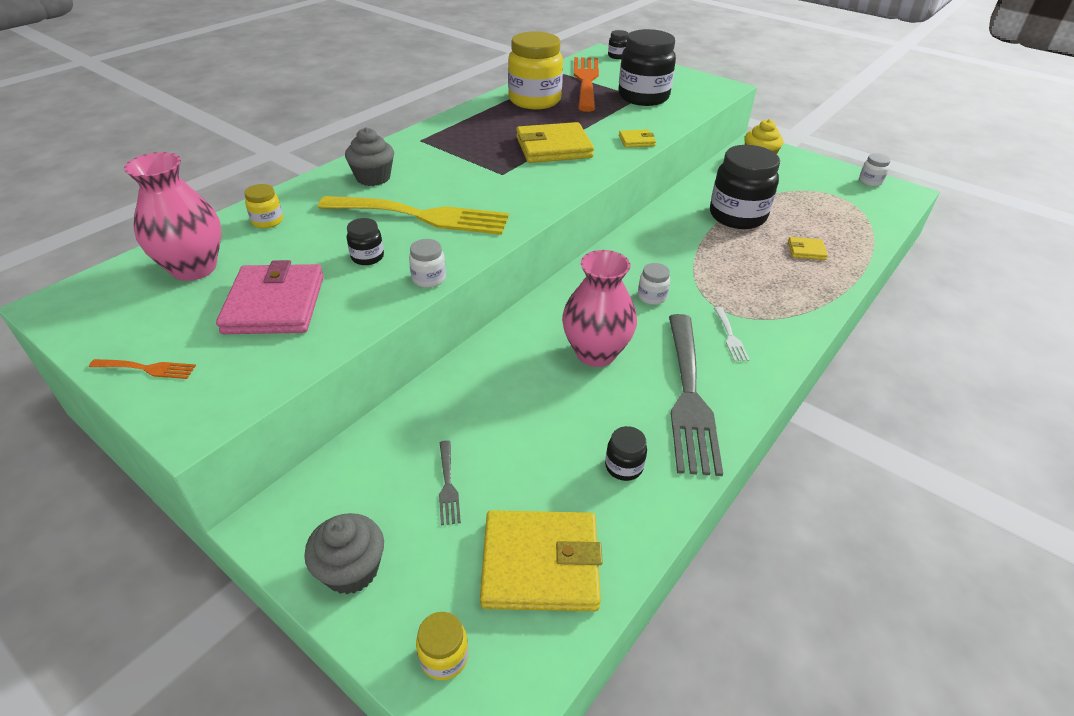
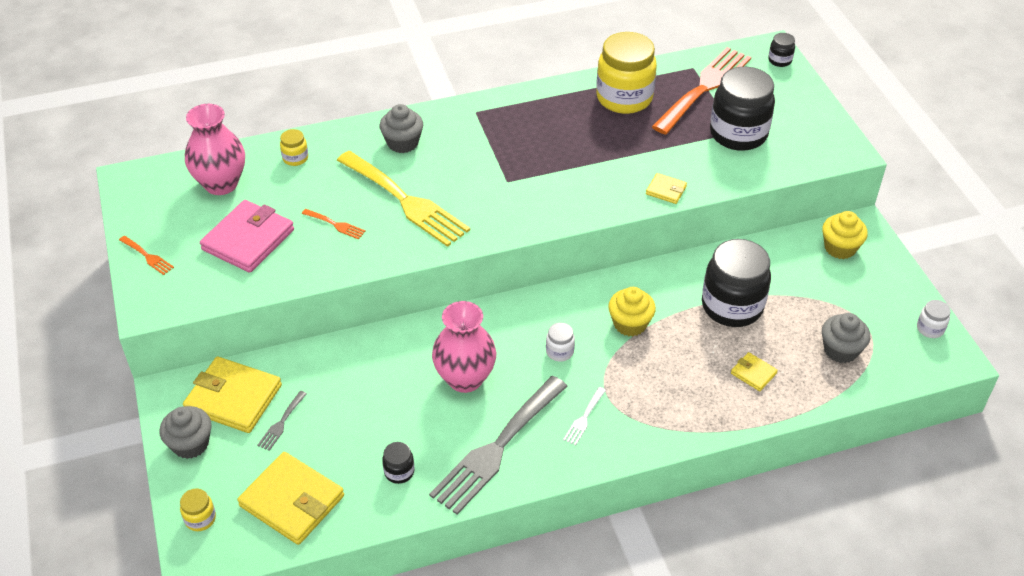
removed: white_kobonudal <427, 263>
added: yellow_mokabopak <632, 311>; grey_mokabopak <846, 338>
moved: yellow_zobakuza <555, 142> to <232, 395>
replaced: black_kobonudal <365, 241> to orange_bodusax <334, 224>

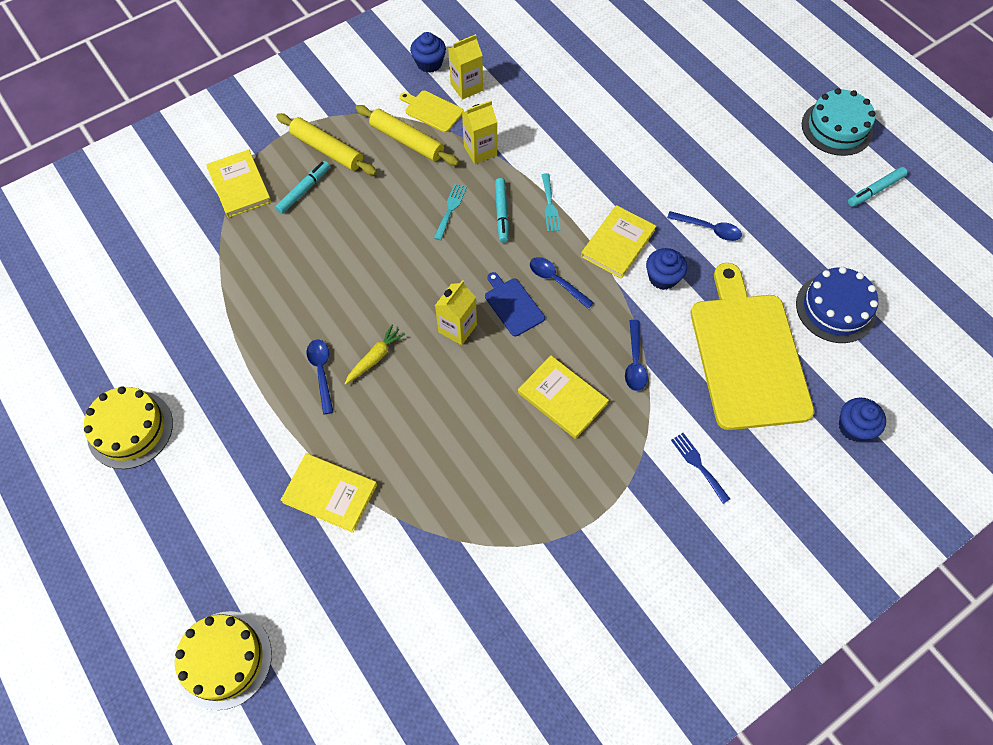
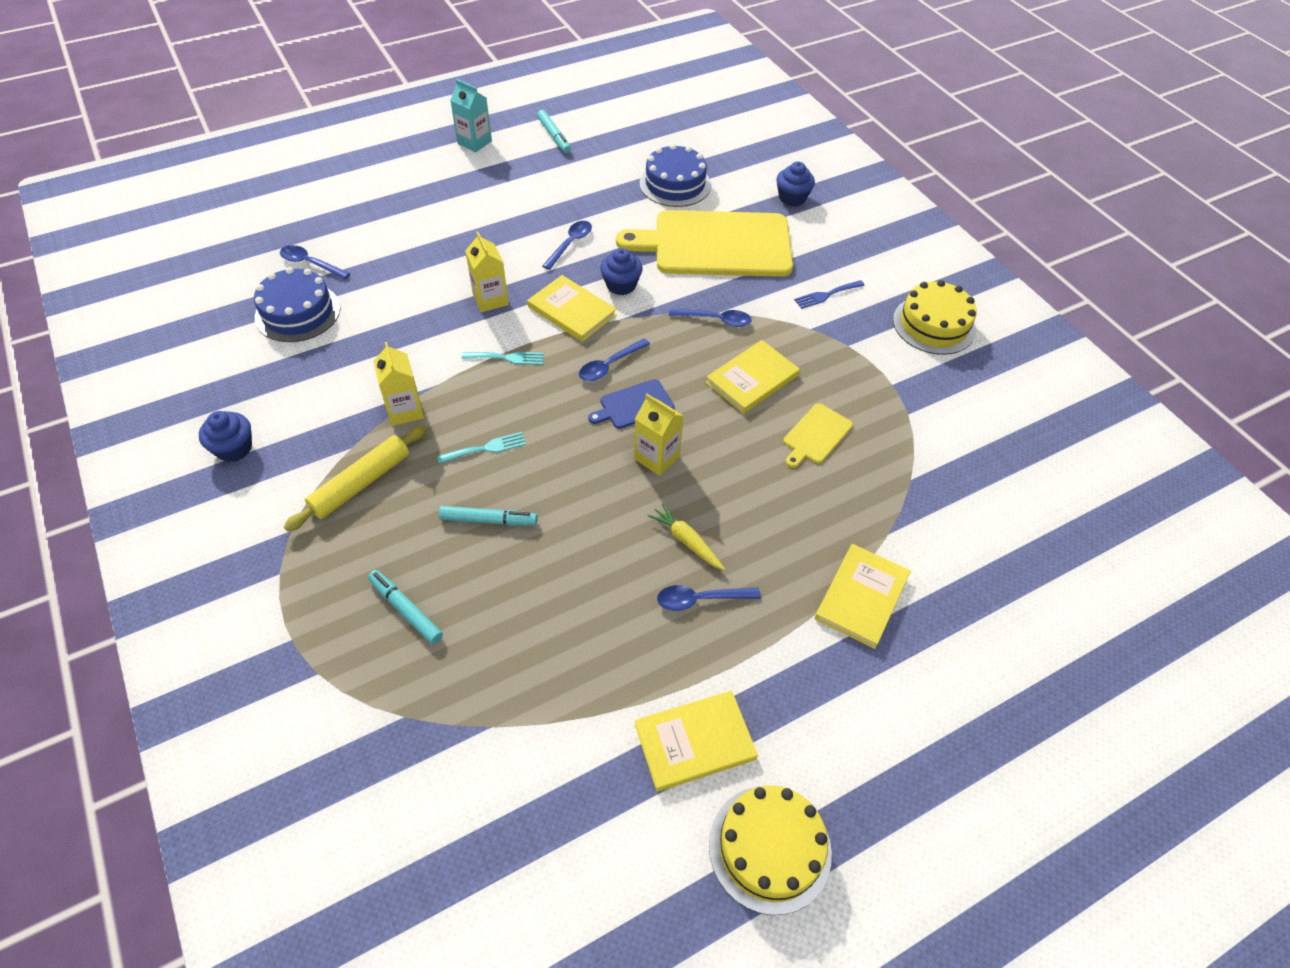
removed: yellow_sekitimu <326, 144>
added: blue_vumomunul <297, 304>; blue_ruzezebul <315, 262>
moved: yellow_vumomunul <223, 660> to <935, 317>; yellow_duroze <239, 184> to <696, 741>; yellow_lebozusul <432, 112> to <818, 435>; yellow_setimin <465, 67> to <487, 272>; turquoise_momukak <502, 210> to <488, 515>
replaced: turquoise_vumomunul <838, 122> to turquoise_setimin <471, 115>
turned: turquoise_bodusax <450, 212> = <481, 448> 135 degrees clockwise

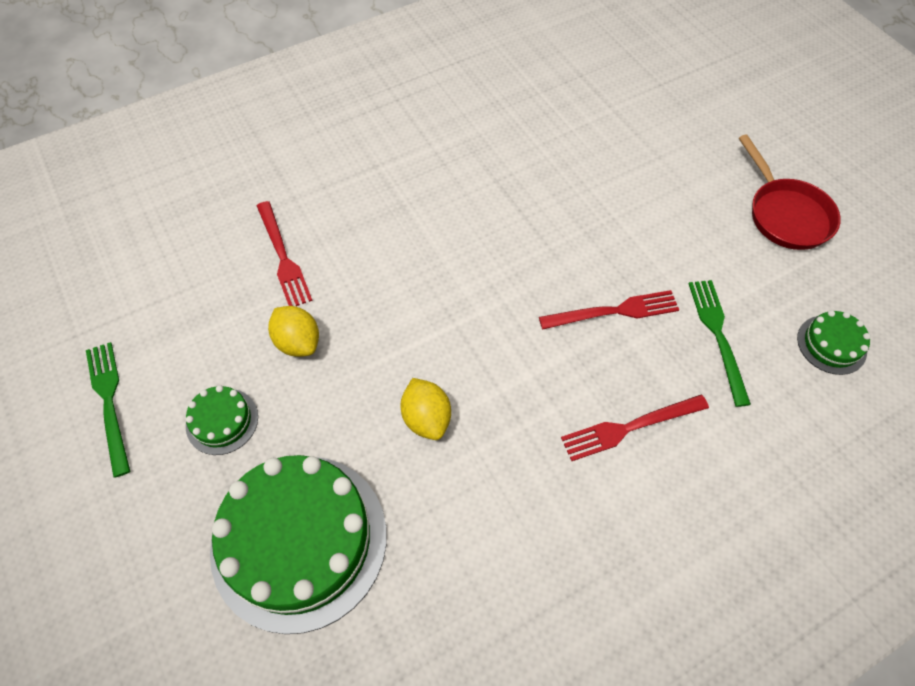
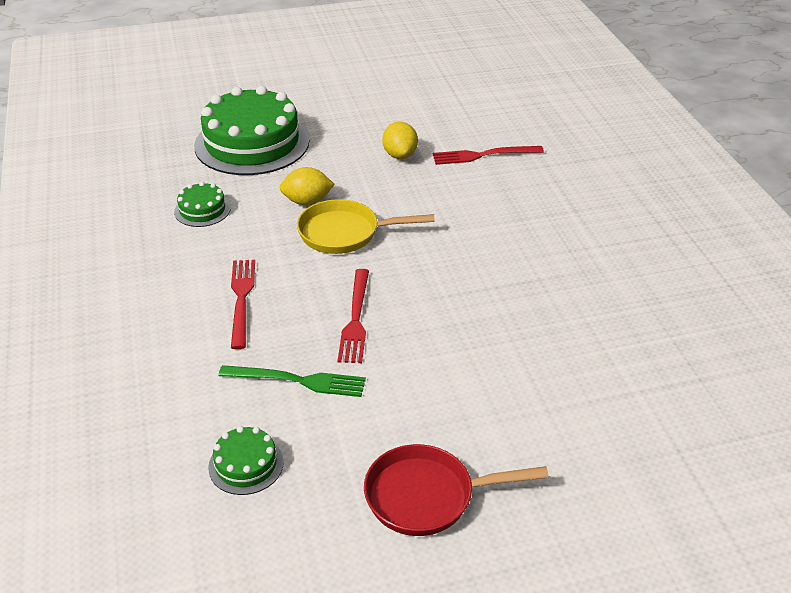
removed: green_bodusax <108, 410>
added: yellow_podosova <366, 226>
moved: green_vumomunul <222, 420> to <202, 204>
turned: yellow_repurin <293, 331> = <400, 140> 75 degrees counterclockwise

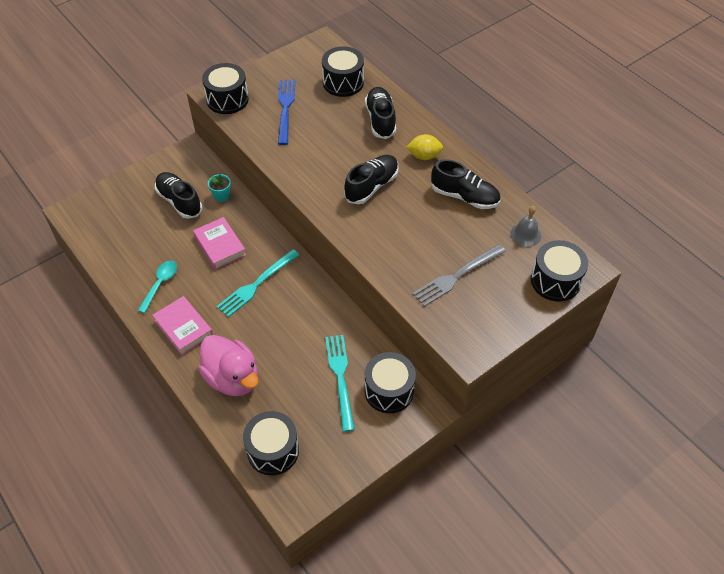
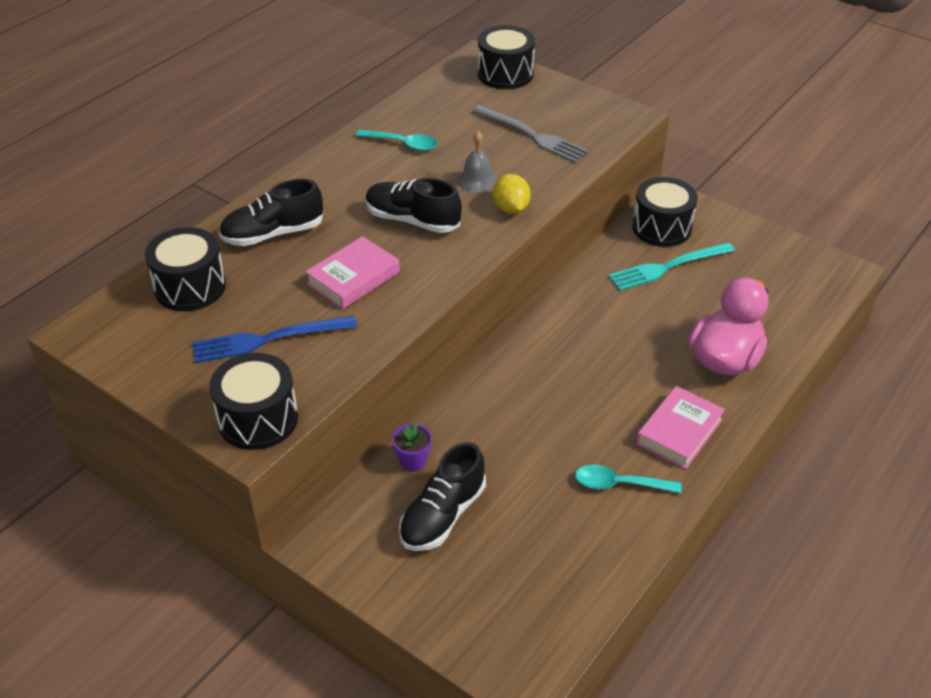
removed: turquoise_bodusax <258, 283>; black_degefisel <271, 443>
moved: pink_duroze <219, 243> to <352, 272>; yellow_repurin <424, 147> to <512, 194>; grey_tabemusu <525, 226> to <477, 162>
replaced: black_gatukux <465, 184> to turquoise_ruzezebul <396, 140>
recoloured: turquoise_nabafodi <219, 188> to purple_nabafodi <412, 447>

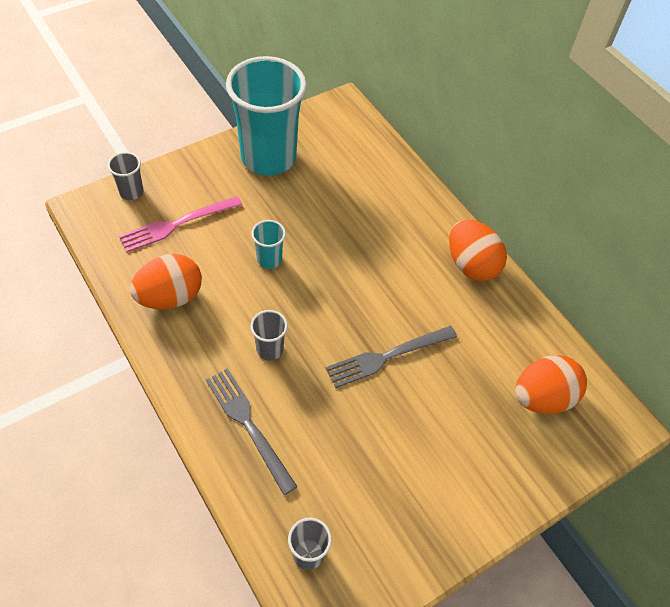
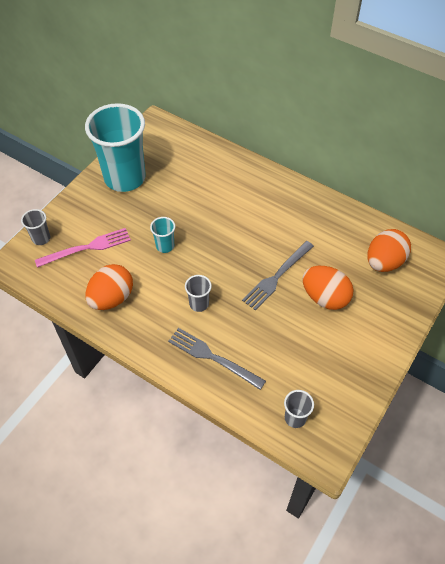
moved: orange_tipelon <478, 250> to <328, 288>
turned: pink_bodusax <180, 224> = <83, 248> 150 degrees counterclockwise

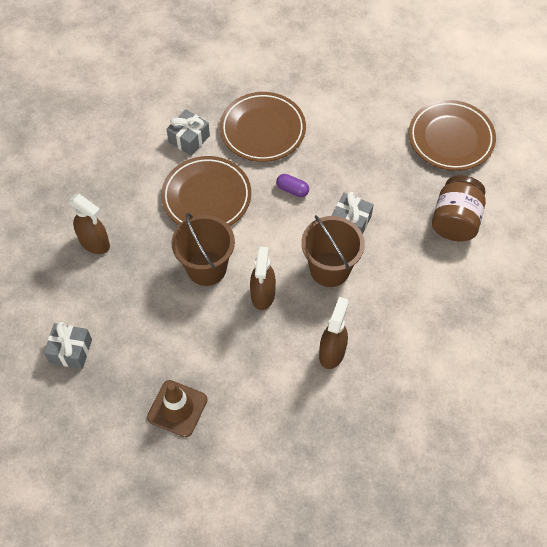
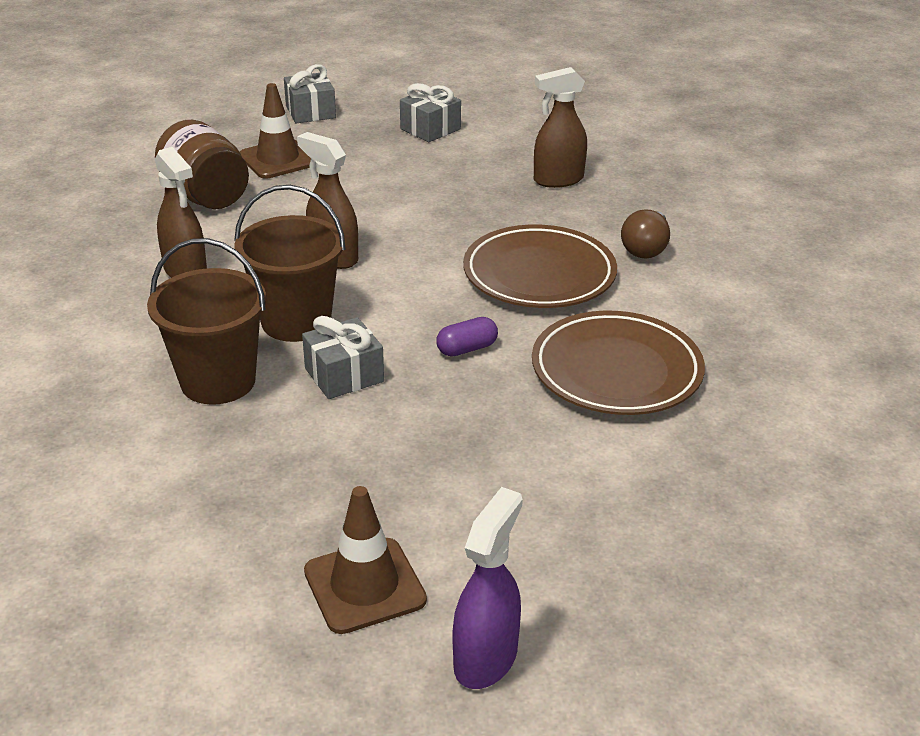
added: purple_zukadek <488, 588>; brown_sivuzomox <645, 233>
moved: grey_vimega <188, 132> to <310, 94>; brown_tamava <203, 249> to <206, 321>; brown_kobonudal <459, 208> to <202, 164>
replaced: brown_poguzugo <452, 135> to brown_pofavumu <365, 560>

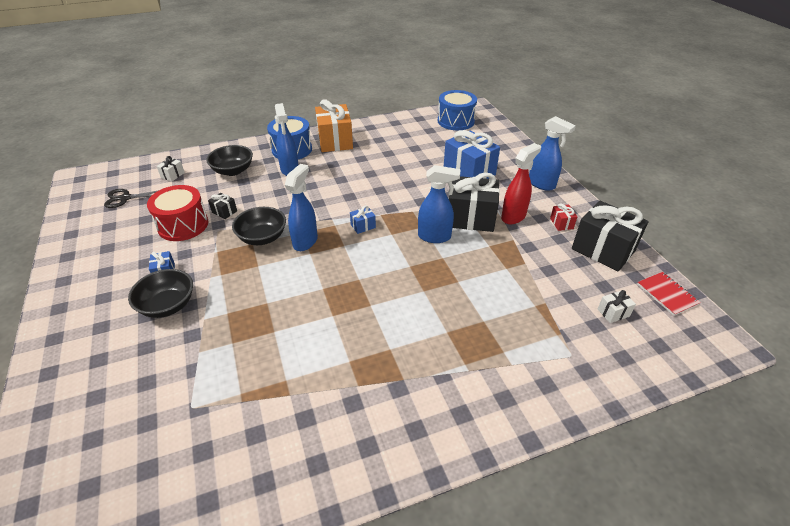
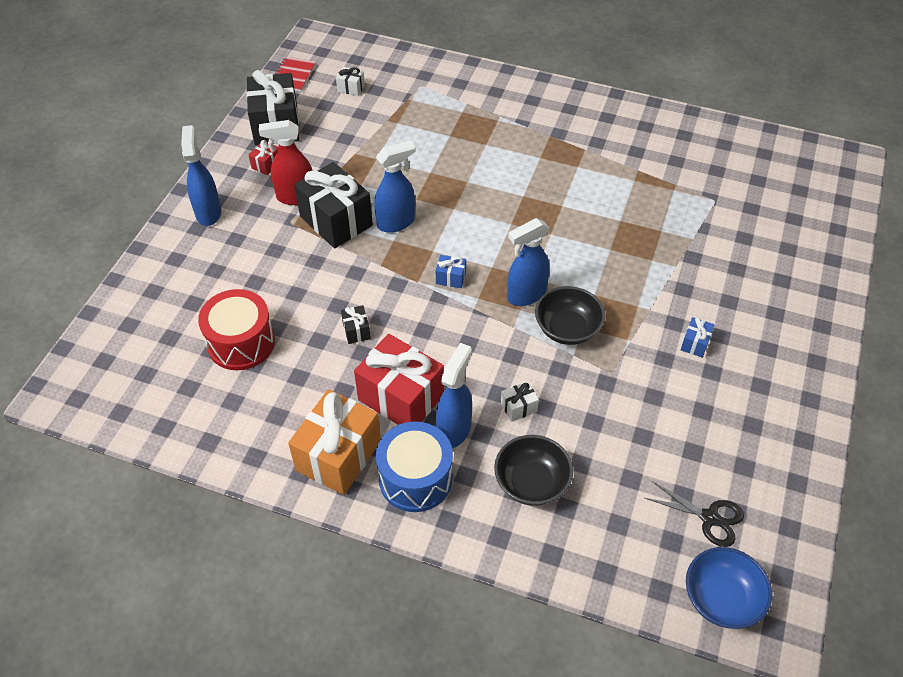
removed: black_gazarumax <160, 293>; blue_degefisel <457, 110>; blue_vimega <472, 154>
added: red_vimega <399, 379>; blue_gazarumax <729, 588>
moved: red_degefisel <177, 213> to <236, 329>; white_vimega <171, 169> to <520, 401>; black_vimega <222, 206> to <356, 324>
turned: blue_zukadek <439, 204> = <395, 186> 105 degrees clockwise

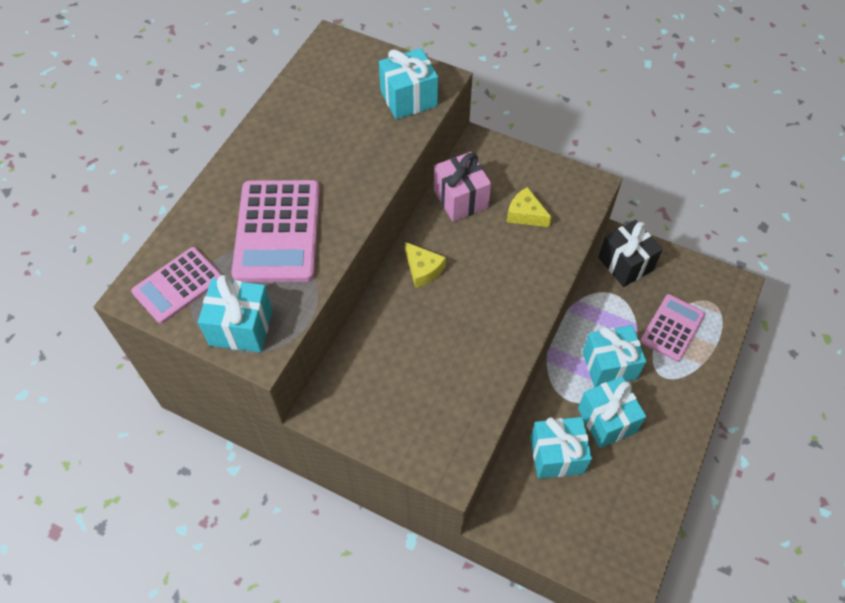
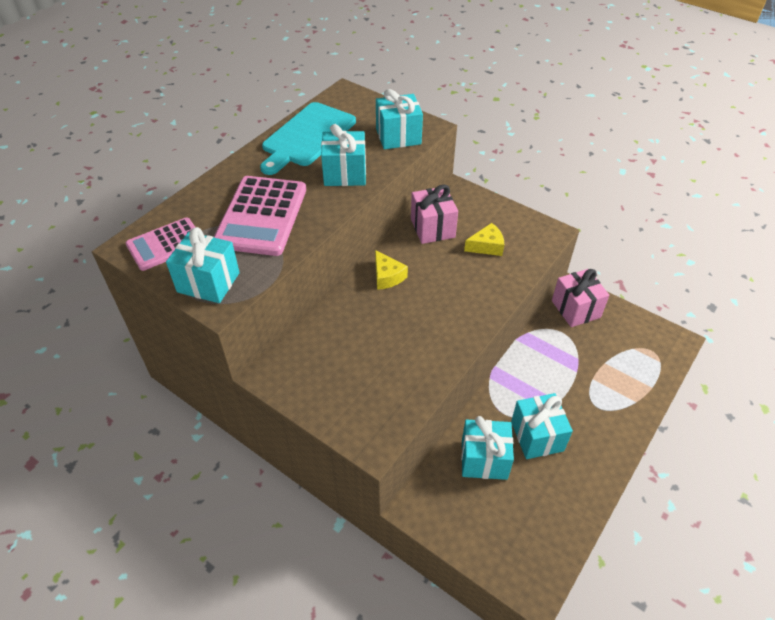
removed: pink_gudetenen <673, 328>
added: turquoise_lebozusul <308, 138>
moved: turquoise_vimega <614, 356> to <343, 155>
recoloured: black_vimega <630, 253> to pink_vimega <581, 298>
turned: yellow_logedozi <529, 207> = <484, 239> 120 degrees clockwise

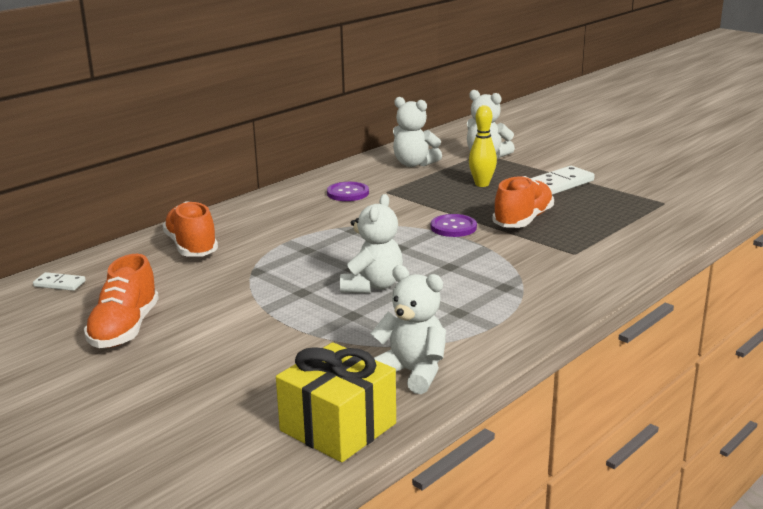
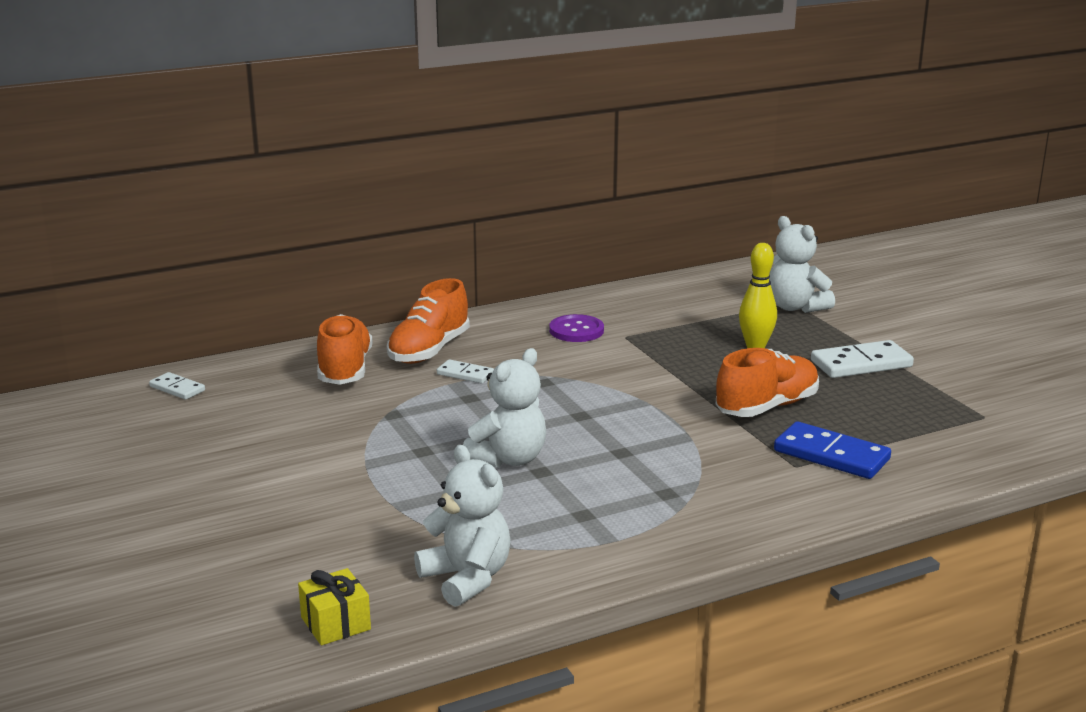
removed: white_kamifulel <417, 132>; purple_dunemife <454, 225>
added: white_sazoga <465, 371>; blue_sazoga <832, 450>
moved: orange_gatukux <121, 301> to <428, 321>
resized: yellow_vimega <336, 402> = <334, 606> x0.54

